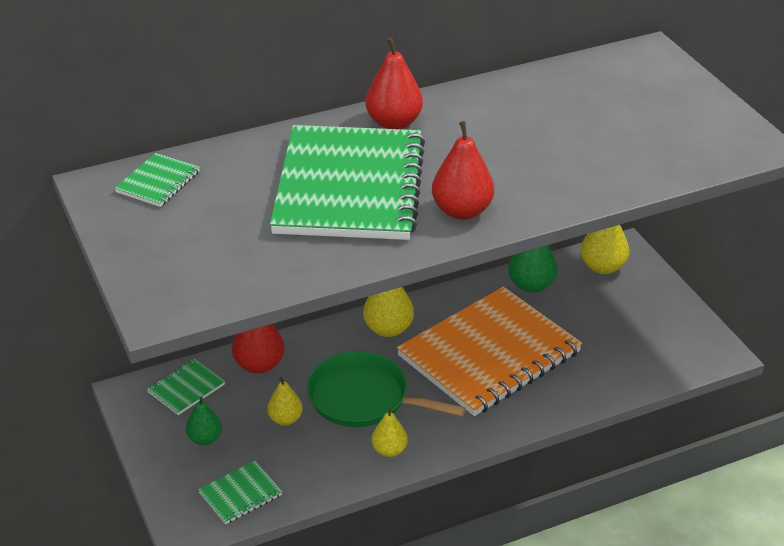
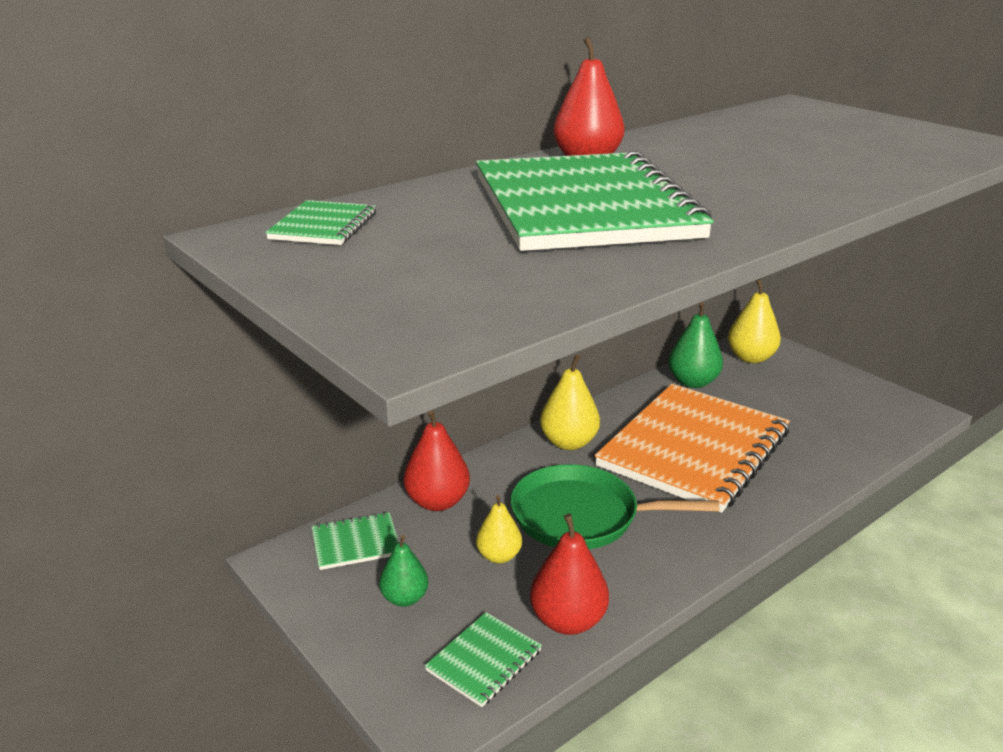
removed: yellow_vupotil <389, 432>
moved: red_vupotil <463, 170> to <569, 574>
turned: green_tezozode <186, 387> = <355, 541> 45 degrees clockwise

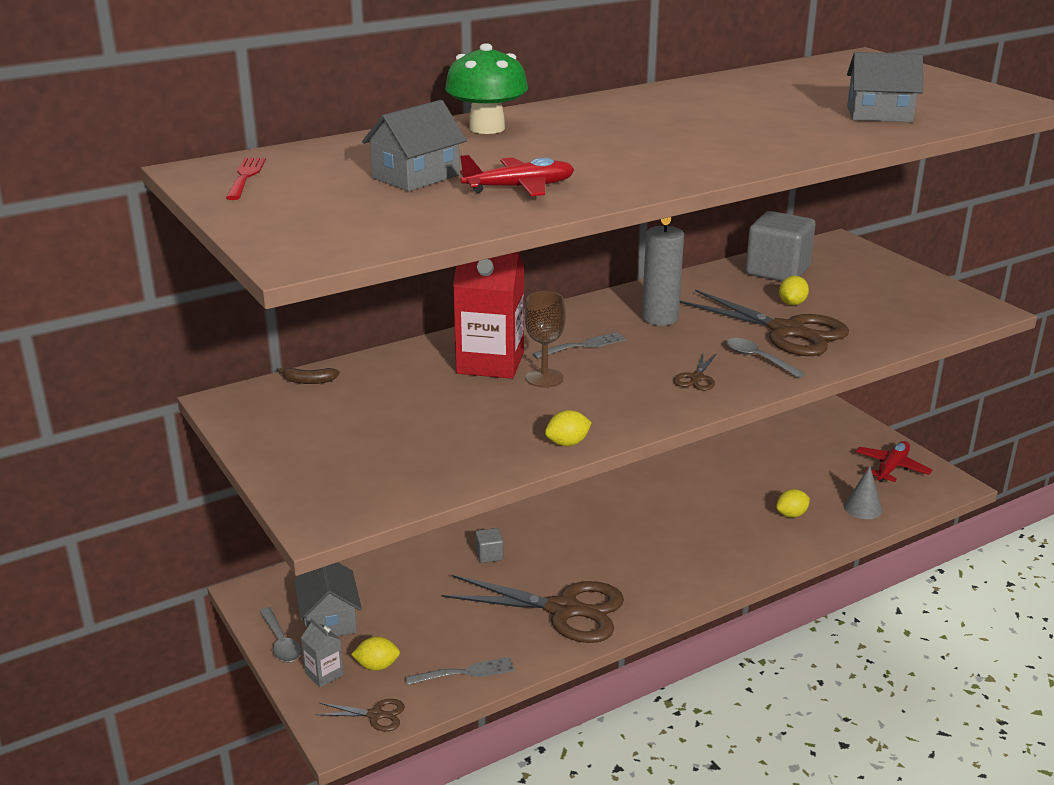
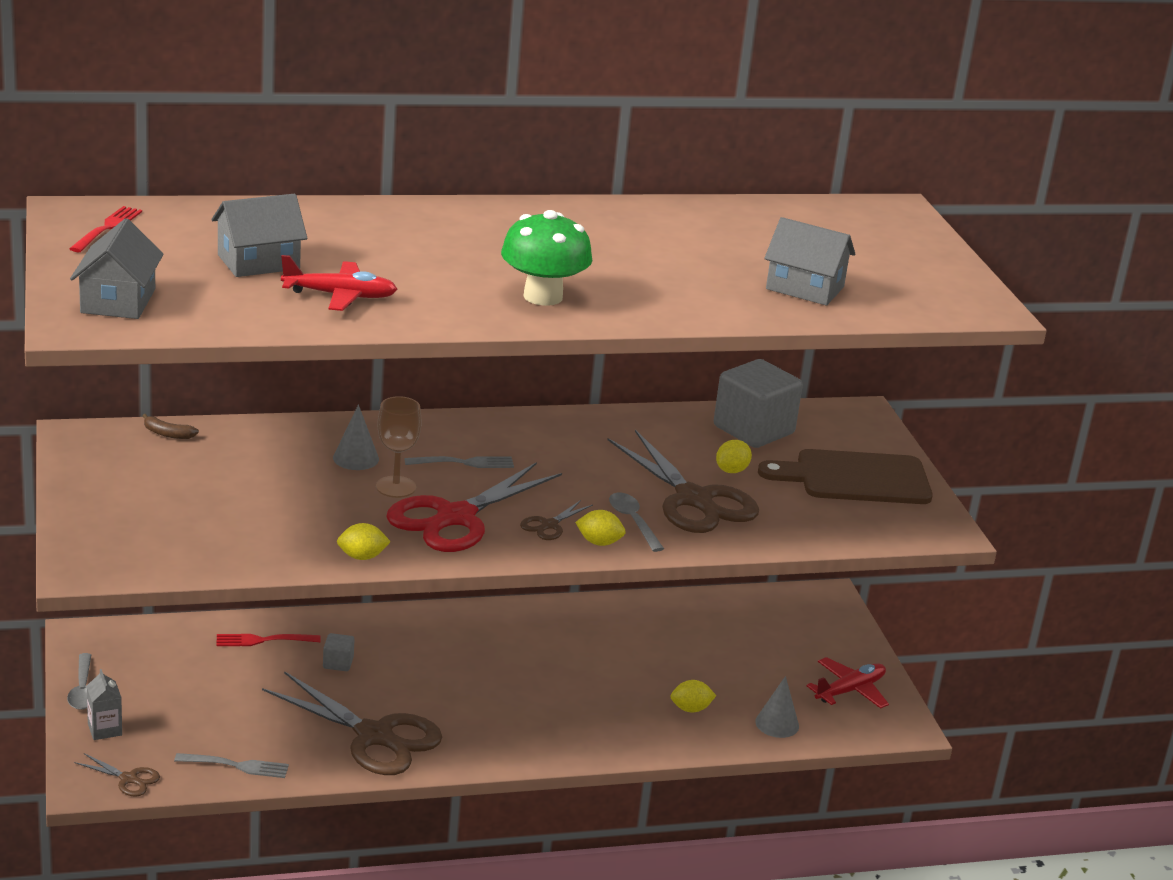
removed: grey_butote <663, 271>
added: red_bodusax <268, 640>; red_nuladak <474, 507>; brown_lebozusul <845, 476>
moved: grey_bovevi <328, 599> to <117, 268>; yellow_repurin <375, 654> to <600, 528>; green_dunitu <486, 88> to <547, 258>
replaced: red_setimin <488, 315> to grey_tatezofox <356, 437>

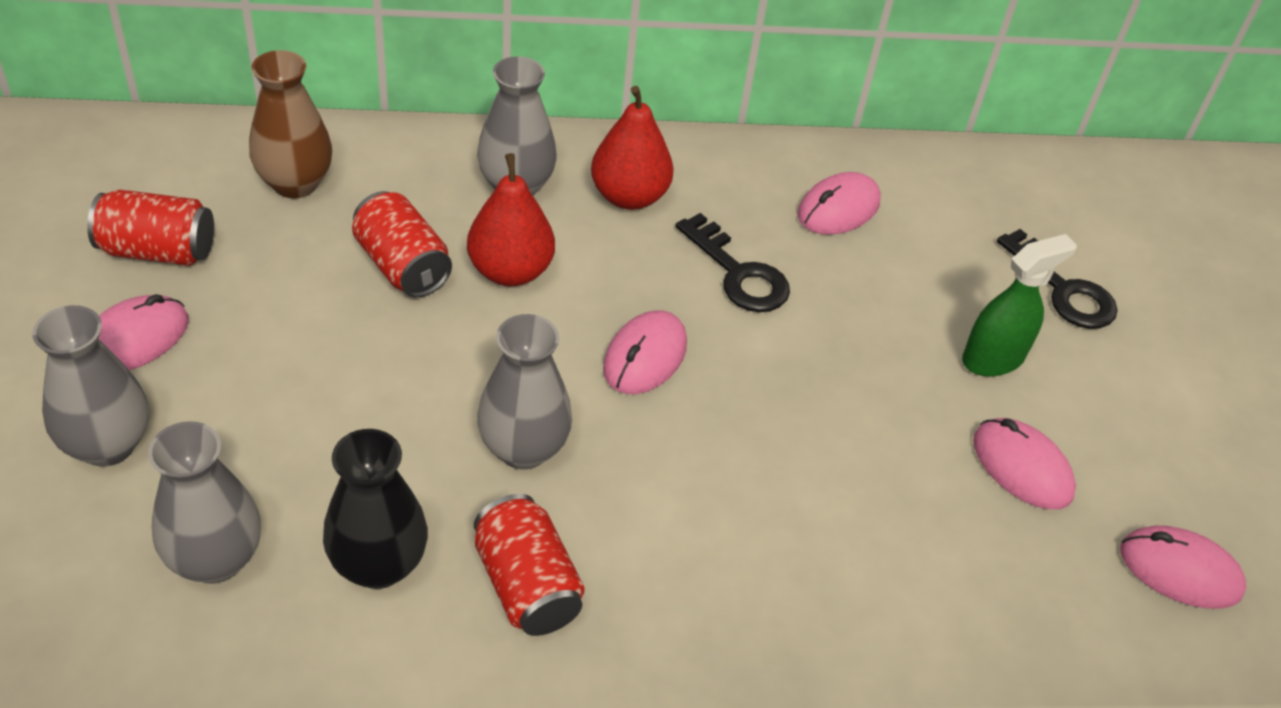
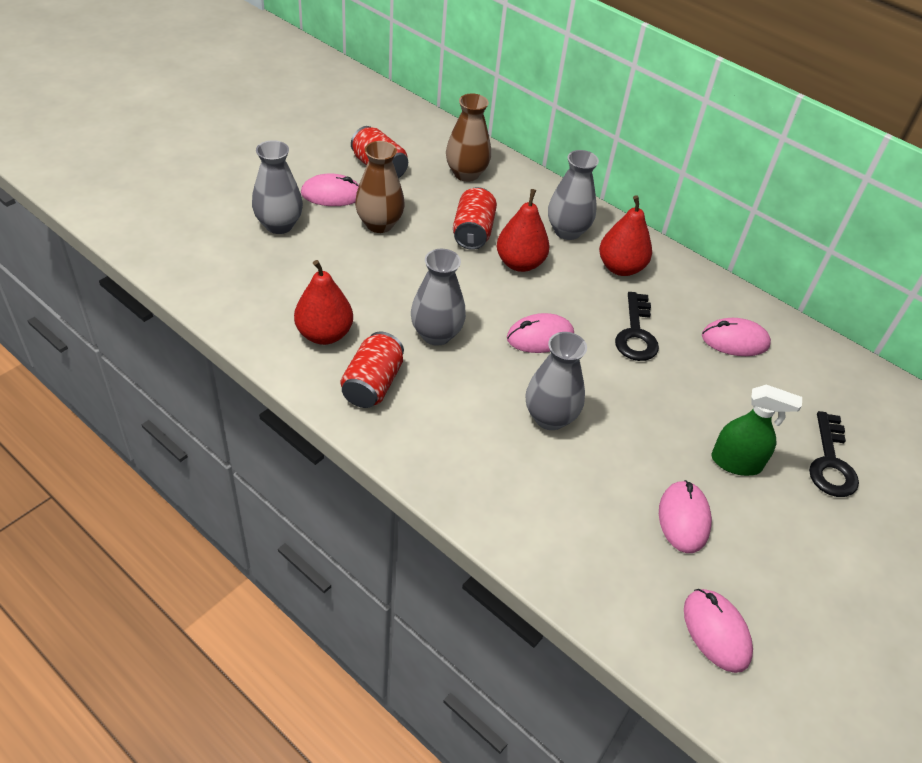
added: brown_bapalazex <380, 187>
moved: grey_bapalazex <204, 502> to <556, 381>
replaced: black_bapalazex <375, 509> to red_vupotil <323, 302>

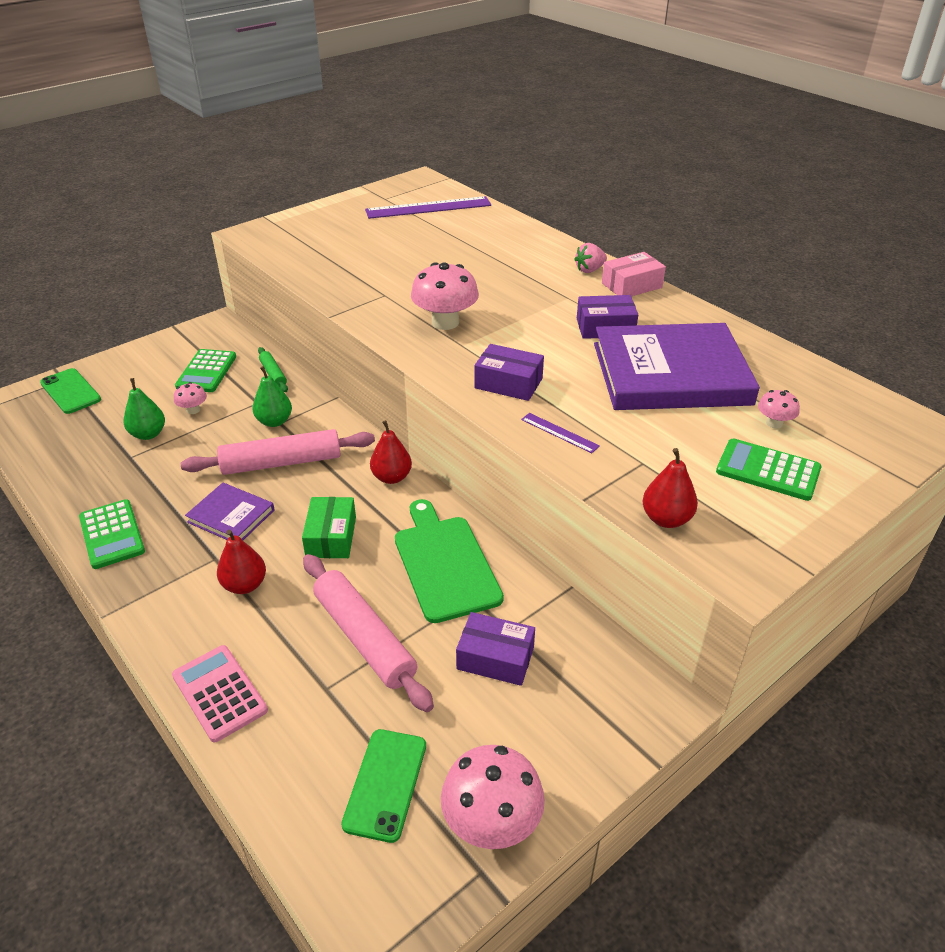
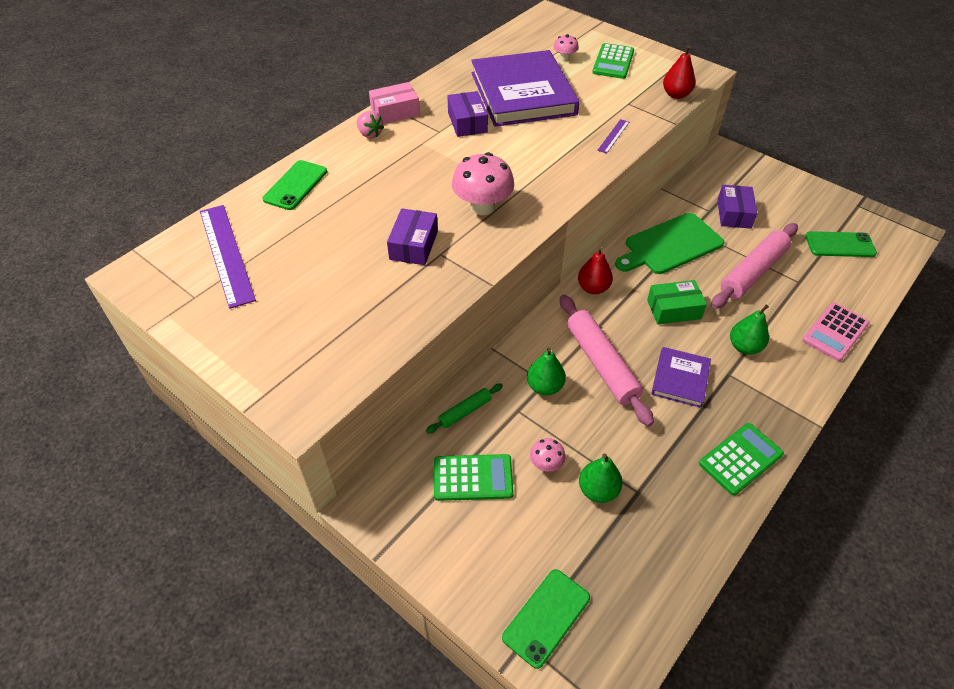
removed: pink_dunitu <493, 797>
added: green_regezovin <294, 185>
moved: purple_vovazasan <509, 372> to <412, 236>
recoloured: red_vupotil <241, 562> to green_vupotil <749, 329>
turned: pink_vovazasan <634, 274> = <394, 103> 75 degrees counterclockwise

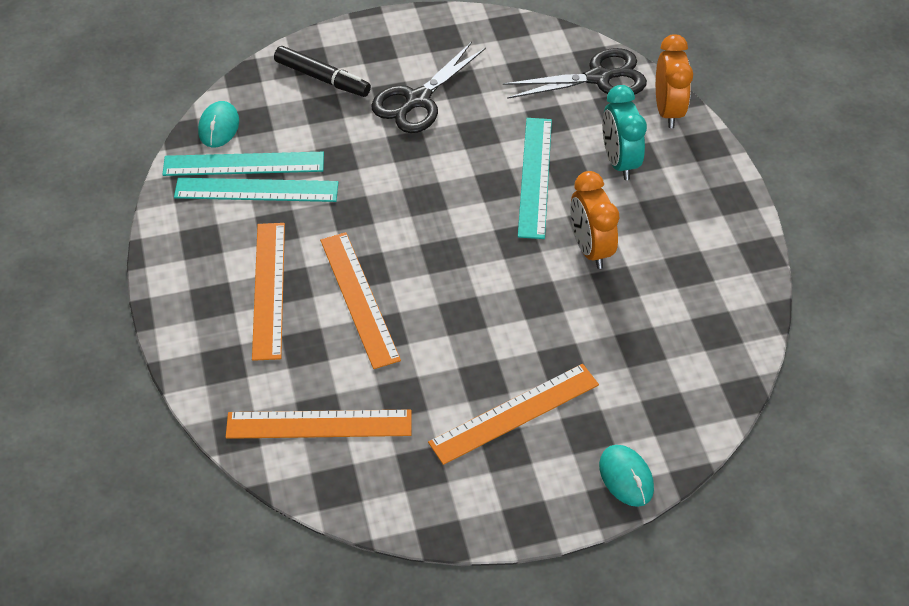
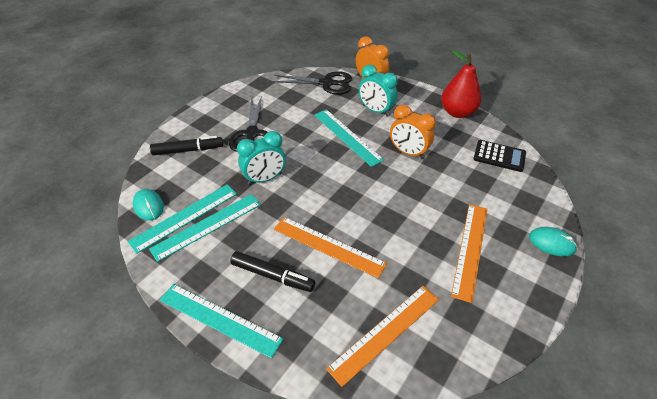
added: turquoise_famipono <221, 321>; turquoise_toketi <261, 158>; red_vupotil <461, 84>; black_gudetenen <499, 156>
replaced: orange_famipono <268, 292> to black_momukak <272, 271>
turned: black_nuladak <575, 73> = <312, 83> 60 degrees clockwise

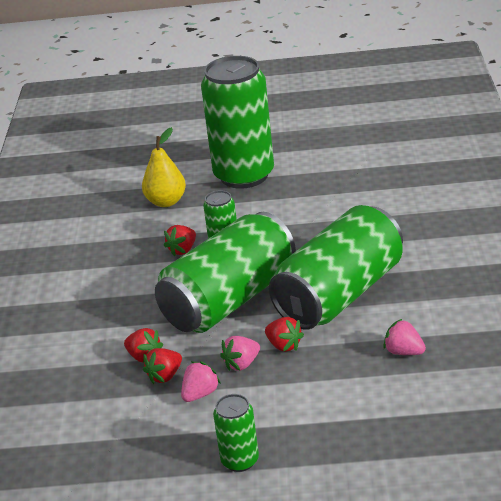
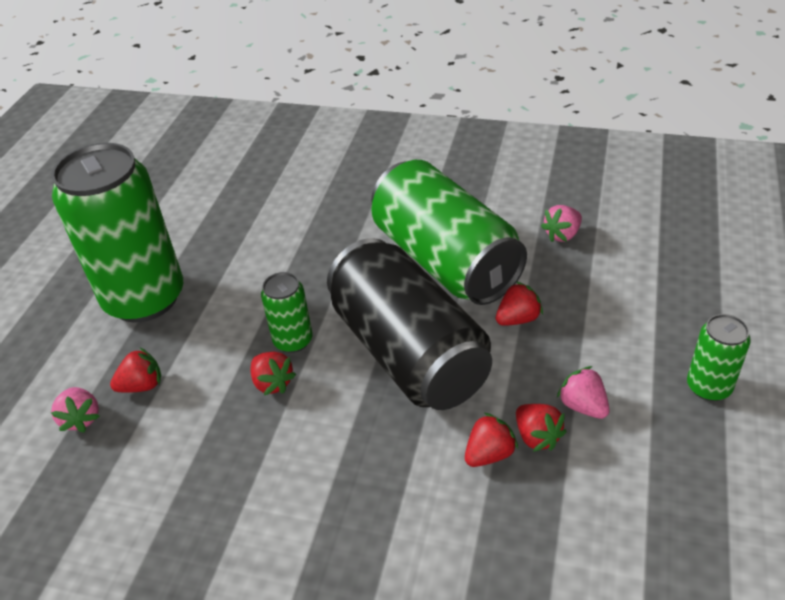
moved: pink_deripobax <240, 353> to <75, 410>
replaced: yellow_vupotil <164, 167> to red_deripobax <135, 370>
recoloured: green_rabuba <225, 272> to black_rabuba <409, 324>

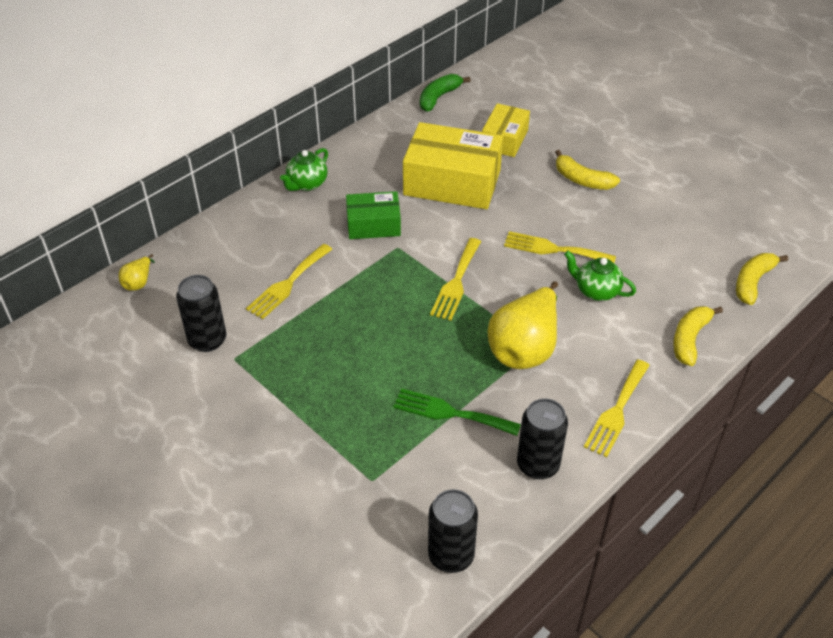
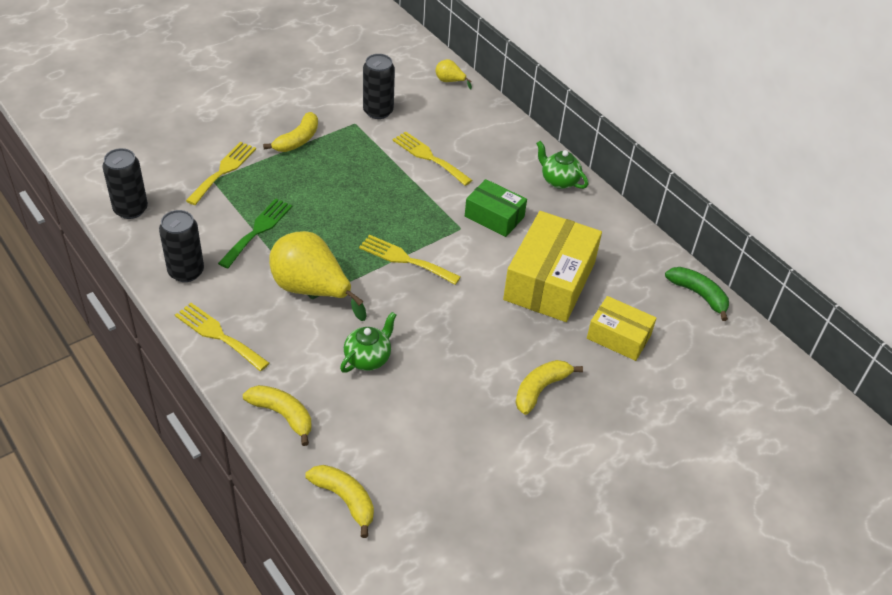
added: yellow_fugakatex <290, 132>
moved: yellow_bodusax <560, 247> to <221, 173>
turned: green_vovazasan <373, 215> = <496, 208> 60 degrees counterclockwise

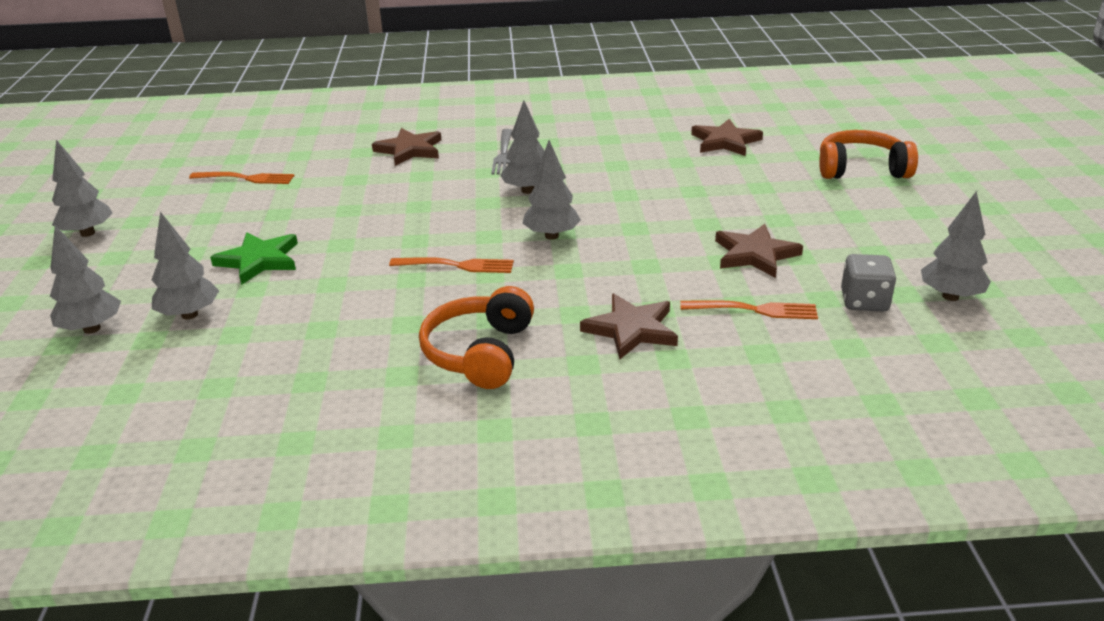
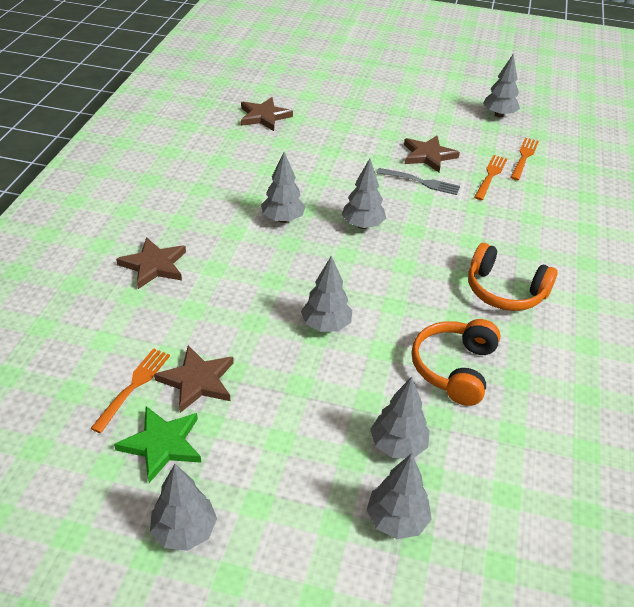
removed: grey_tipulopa <868, 282>
added: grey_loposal <326, 294>
moved: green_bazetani <254, 258> to <157, 444>; orange_bodusax <451, 265> to <524, 159>; grey_bodusax <502, 151> to <418, 181>; brown_bazetani <629, 326> to <194, 379>; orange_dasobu <868, 154> to <456, 362>

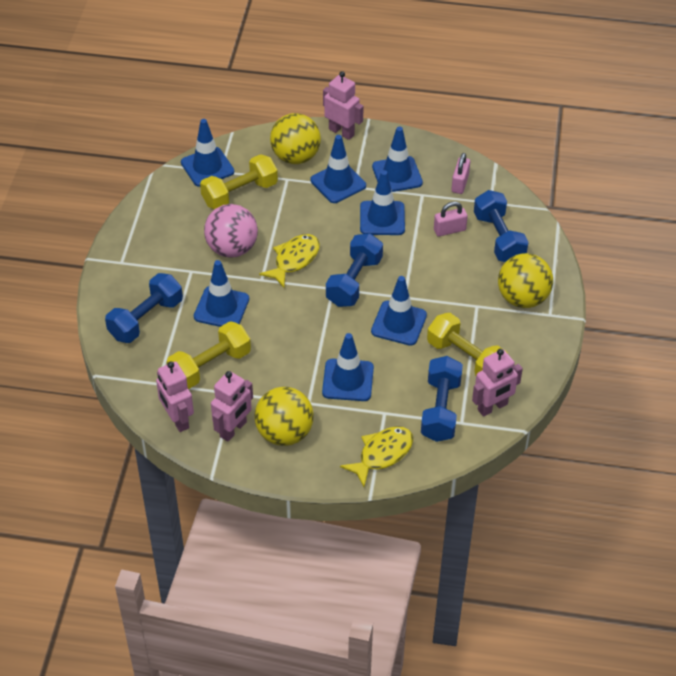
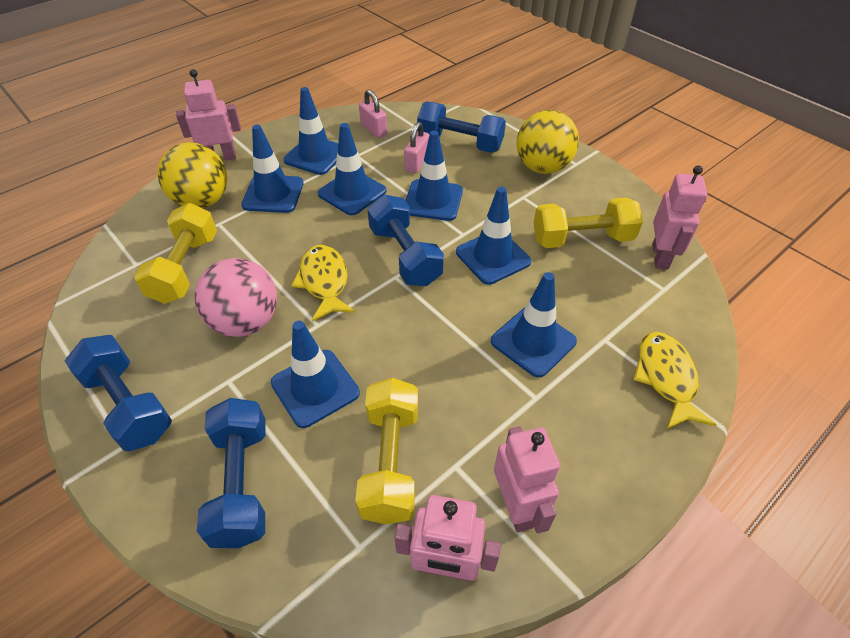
removed: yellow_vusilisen <284, 416>
moved: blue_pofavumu <207, 153> to <434, 176>; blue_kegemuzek <442, 399> to <118, 393>

